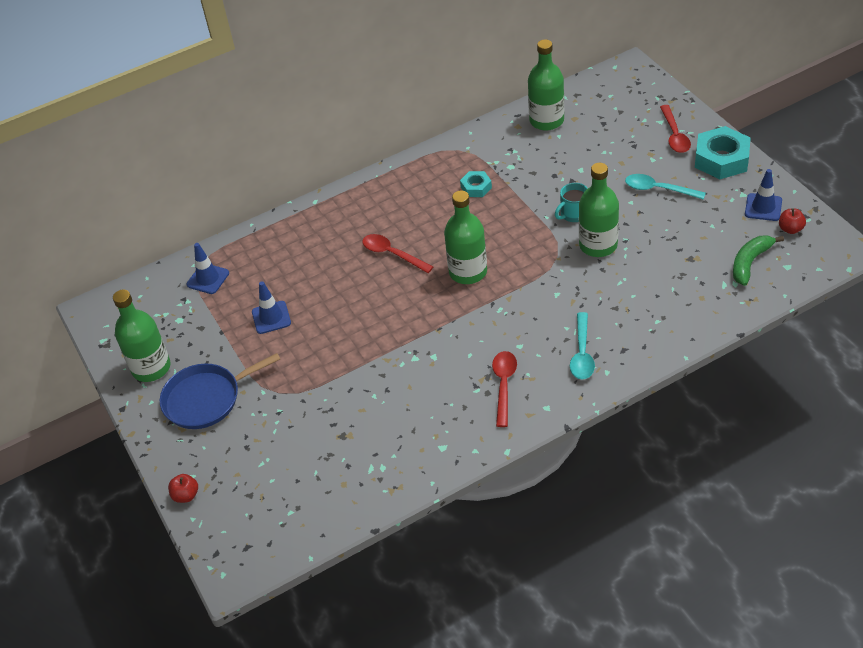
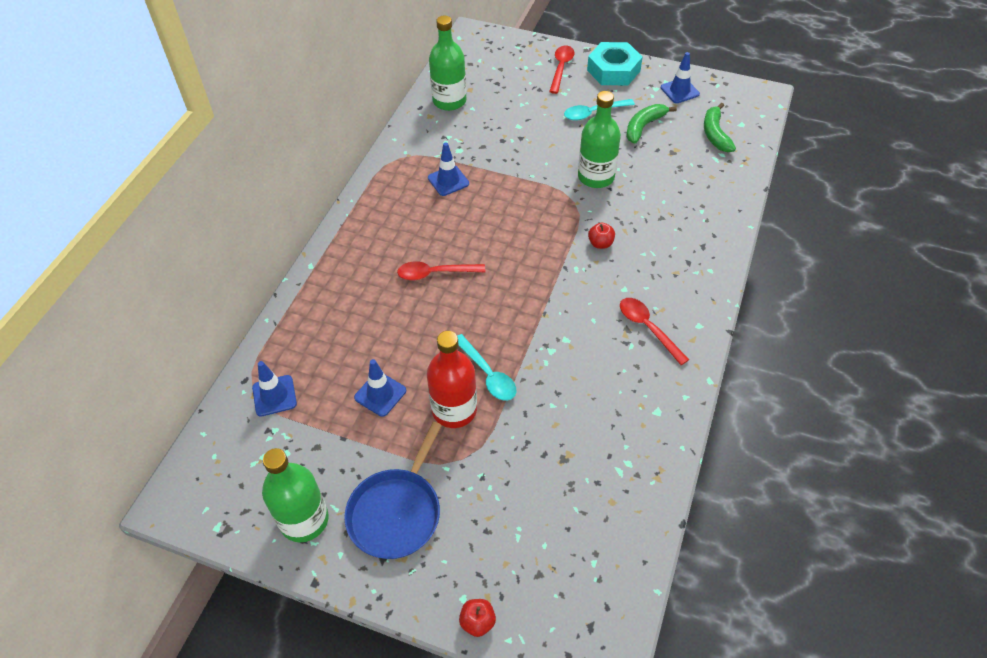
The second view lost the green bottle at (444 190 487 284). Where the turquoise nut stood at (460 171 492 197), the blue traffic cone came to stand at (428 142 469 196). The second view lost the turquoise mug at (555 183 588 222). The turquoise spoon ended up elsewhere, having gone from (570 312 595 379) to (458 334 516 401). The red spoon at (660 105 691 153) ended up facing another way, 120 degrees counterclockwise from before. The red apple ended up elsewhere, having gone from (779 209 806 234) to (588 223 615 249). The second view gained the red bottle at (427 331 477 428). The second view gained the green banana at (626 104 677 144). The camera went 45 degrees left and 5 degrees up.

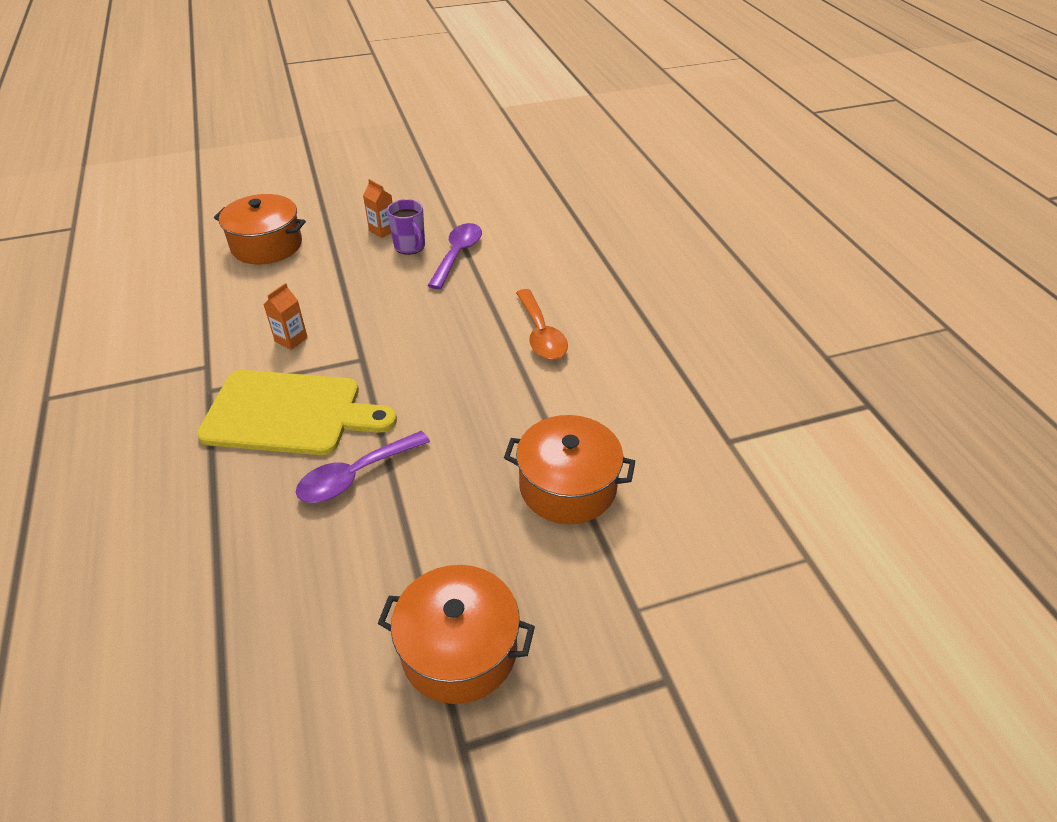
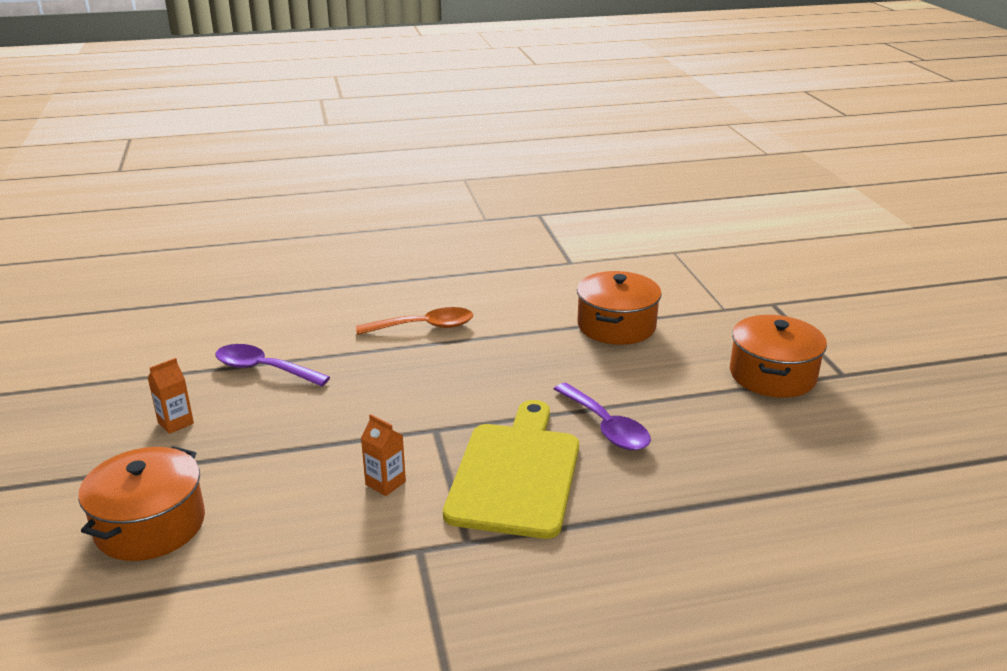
The second view lost the purple mug at (387 199 425 255). The camera went 85 degrees left and 15 degrees down.

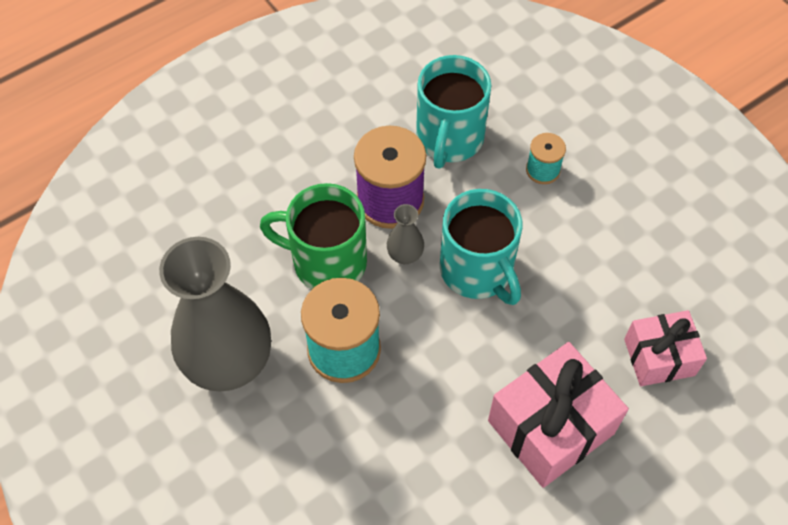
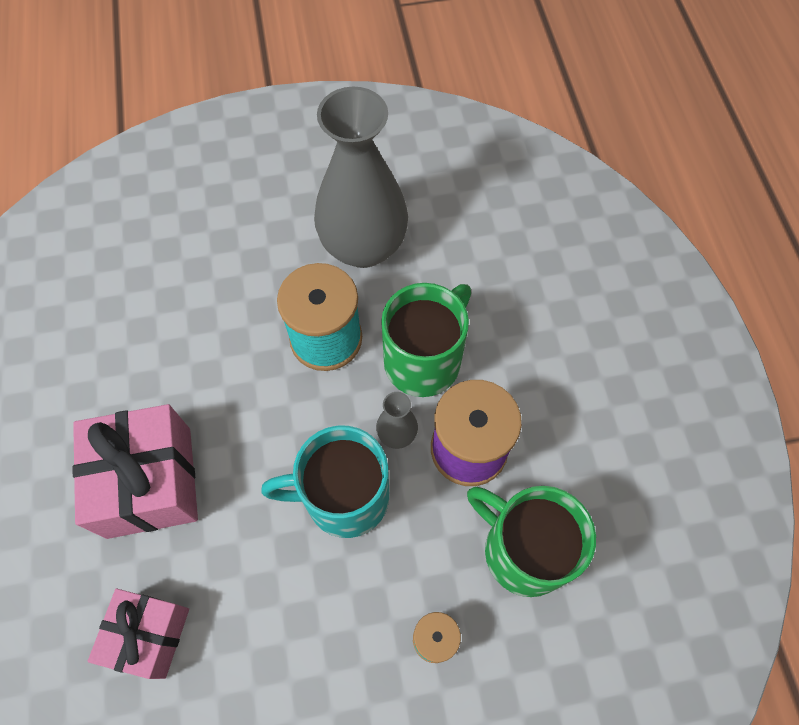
What was the turquoise mug at (416 55 491 169) turned into the green mug at (467 486 596 597). The camera went 115 degrees right and 5 degrees up.

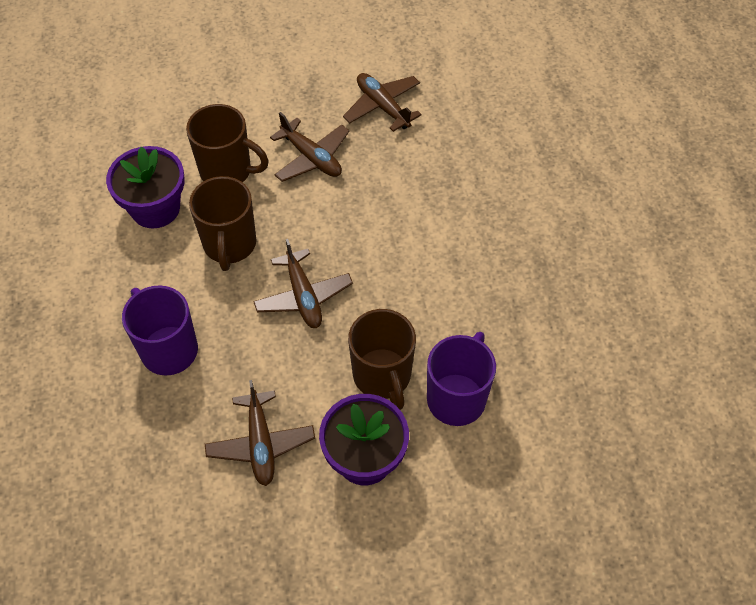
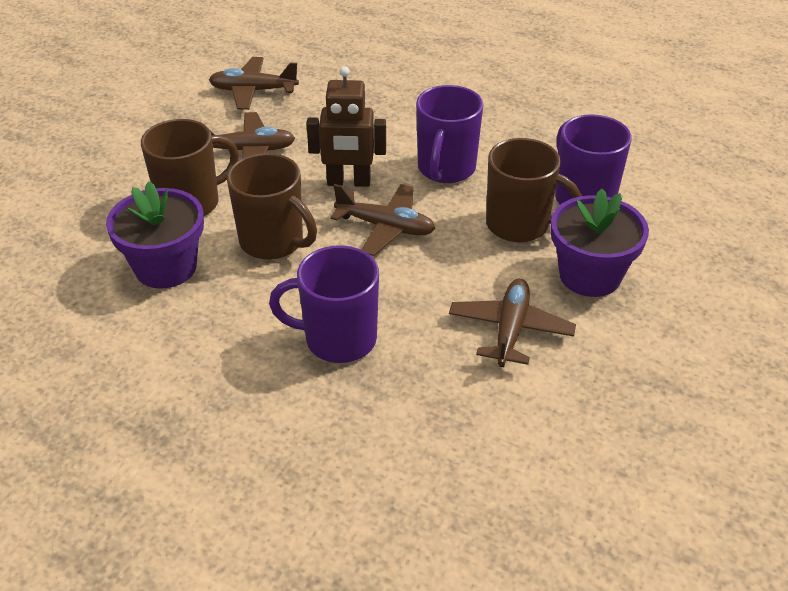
The brown plane at (205 380 315 486) ended up facing another way, 105 degrees counterclockwise from before. The second view gained the brown robot at (306 66 386 187). The second view gained the purple mug at (416 85 483 183). The camera went 50 degrees left and 15 degrees down.

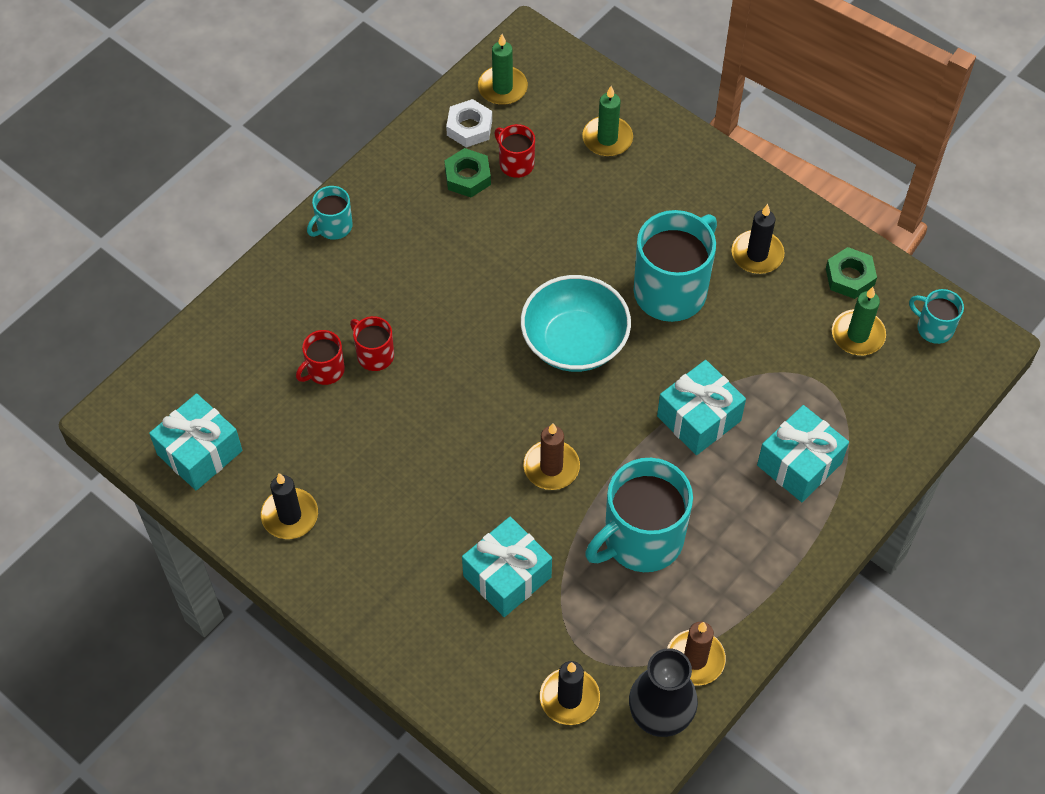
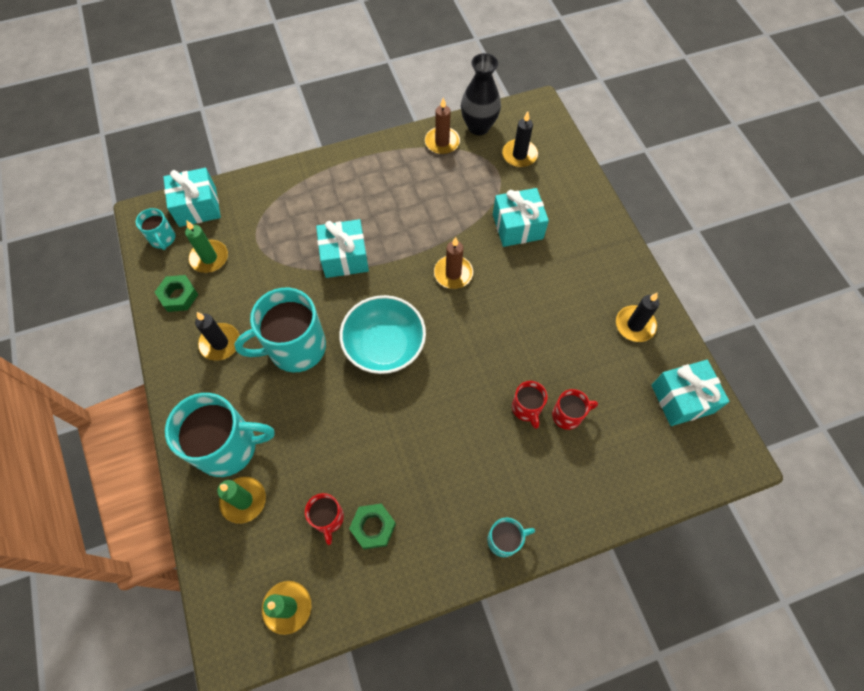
The second view lost the white nut at (446 99 492 148). The turquoise mug ended up elsewhere, having gone from (585 458 693 572) to (165 393 275 477). The turquoise gift ended up elsewhere, having gone from (757 405 849 502) to (163 168 221 227). The camera went 150 degrees left and 5 degrees up.

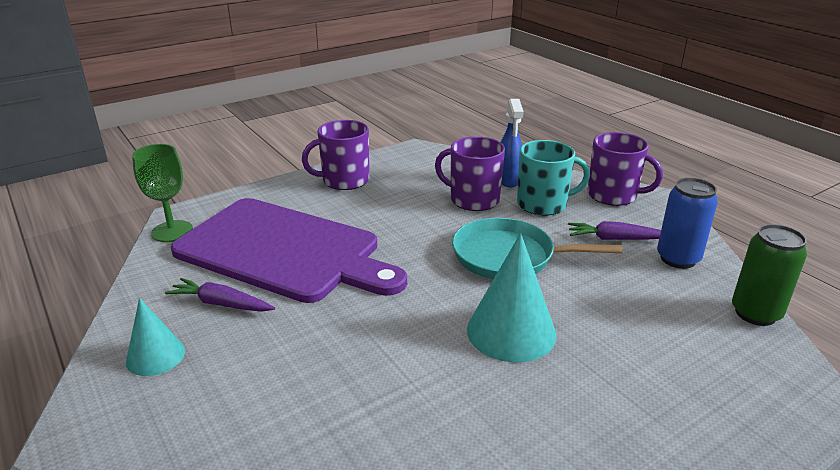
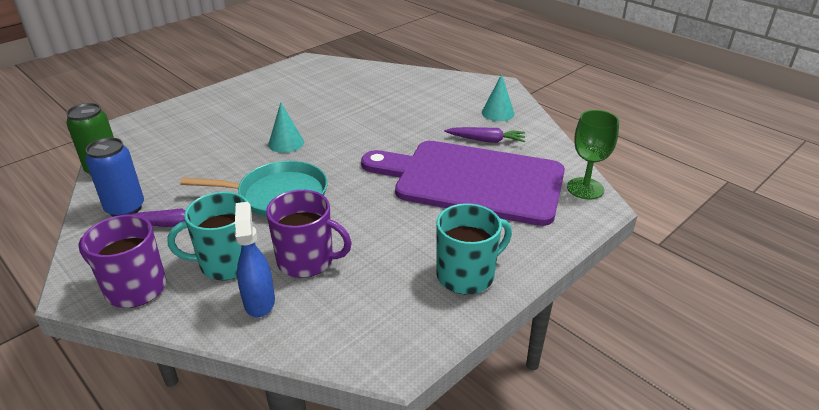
What was the purple mug at (302 120 370 190) turned into the turquoise mug at (436 203 512 295). The size of the turquoise cone at (467 233 556 362) changed by a factor of 0.60. The camera went 170 degrees right and 5 degrees up.

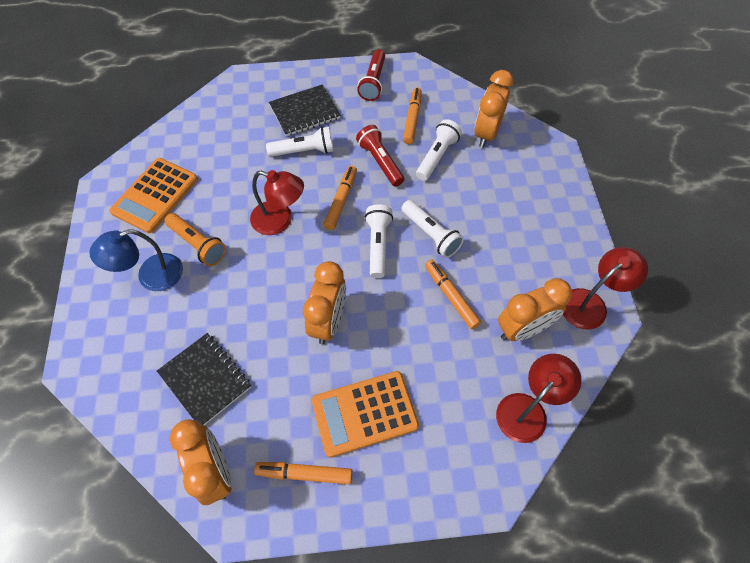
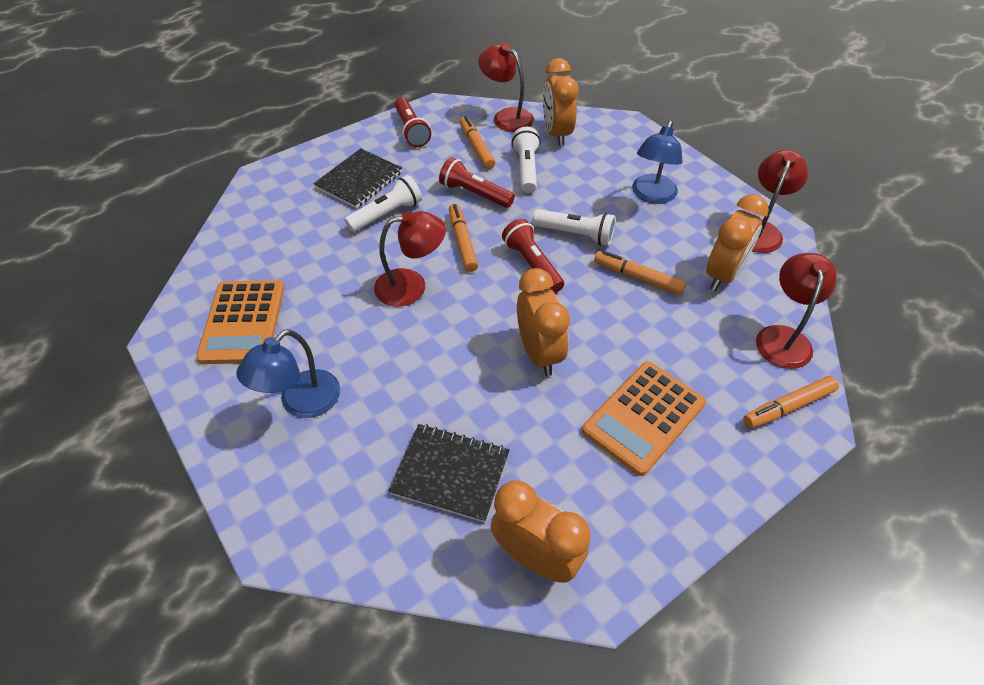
The second view lost the orange flashlight at (165 213 226 266). The orange marker ended up elsewhere, having gone from (254 462 352 484) to (743 376 839 428). What was the white flashlight at (364 204 393 278) turned into the red flashlight at (502 219 564 293). The second view gained the red lamp at (478 43 534 132). The second view gained the blue lamp at (632 121 683 204). The camera went 30 degrees left and 10 degrees down.

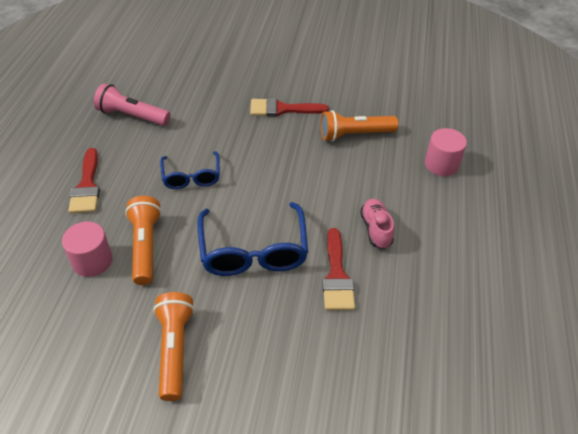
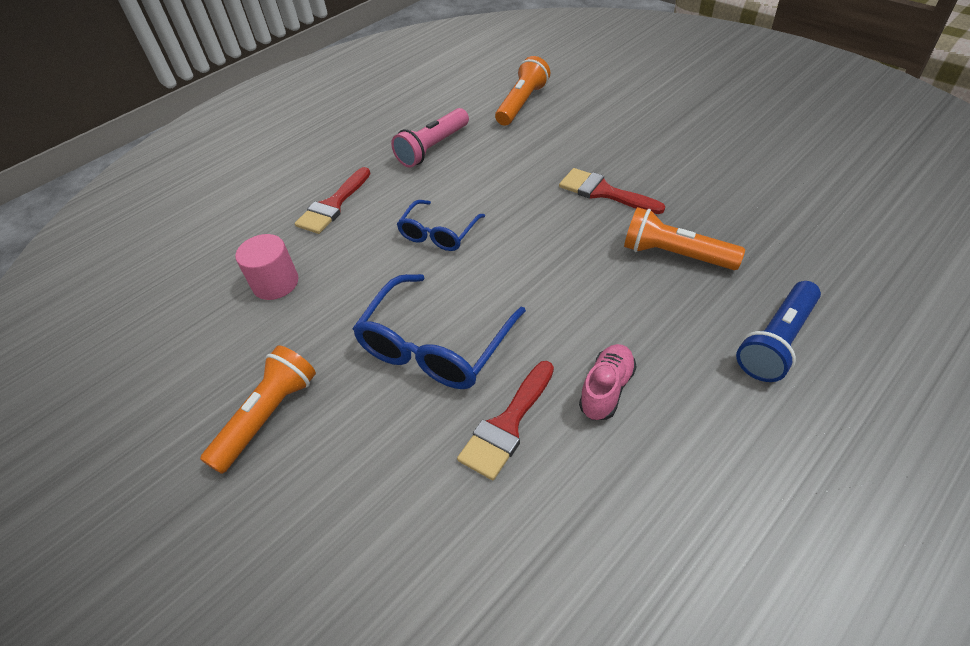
The pink flashlight at (94 83 171 126) ended up facing another way, 105 degrees counterclockwise from before. The orange flashlight ended up elsewhere, having gone from (125 196 162 285) to (495 56 550 126). Where the pink cylinder stood at (425 128 467 176), the blue flashlight came to stand at (736 281 821 382). The camera went 40 degrees right and 0 degrees up.

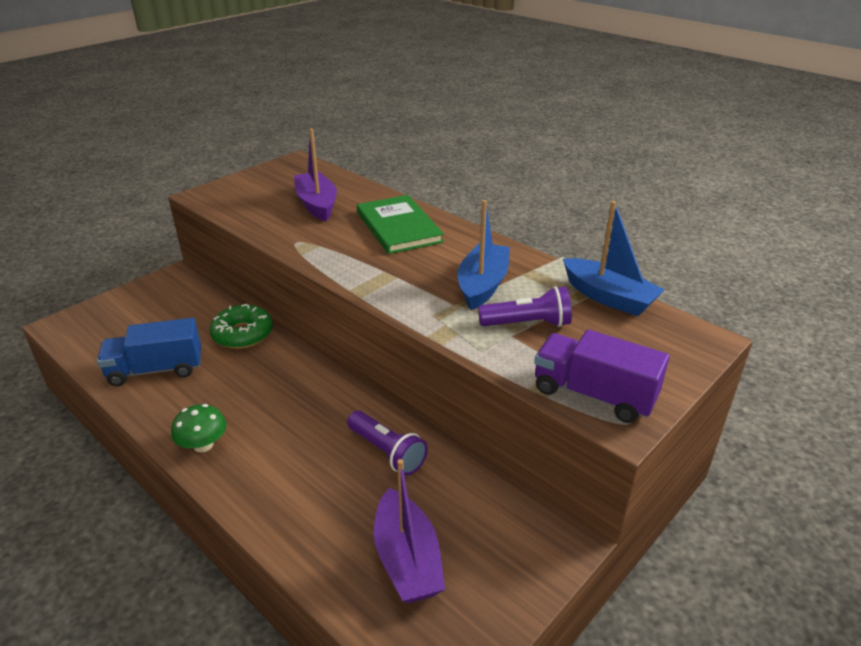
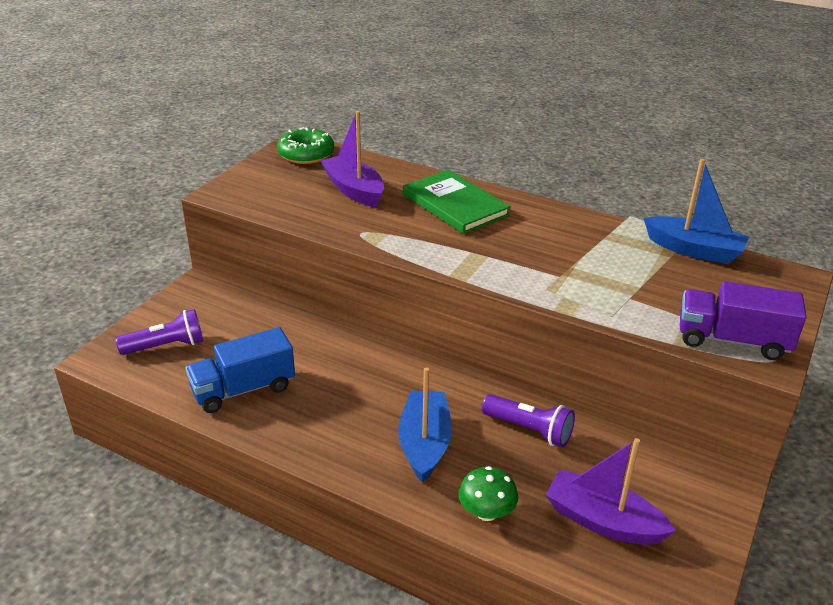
The green mushroom ended up elsewhere, having gone from (171 404 226 452) to (458 466 518 521). The green donut ended up elsewhere, having gone from (210 304 273 349) to (277 127 334 164). The purple boat at (374 459 445 603) ended up facing another way, 150 degrees clockwise from before. The blue boat ended up elsewhere, having gone from (458 200 510 310) to (398 367 452 483). The purple flashlight ended up elsewhere, having gone from (478 286 572 327) to (116 309 203 355). The camera went 15 degrees left and 0 degrees up.

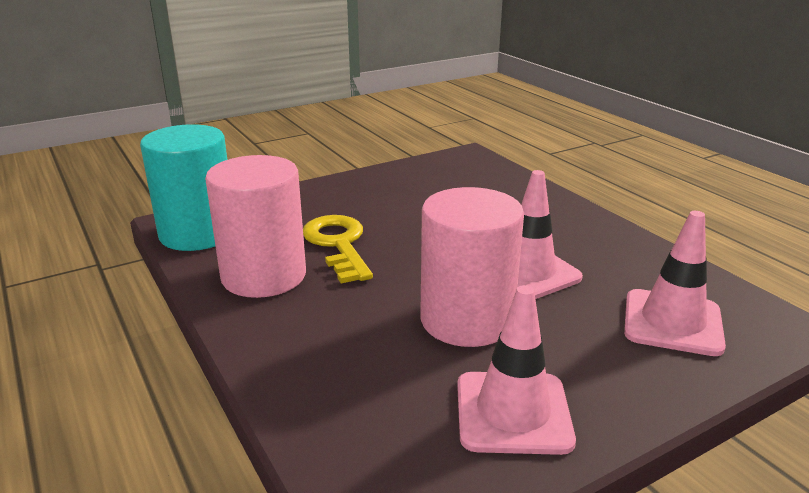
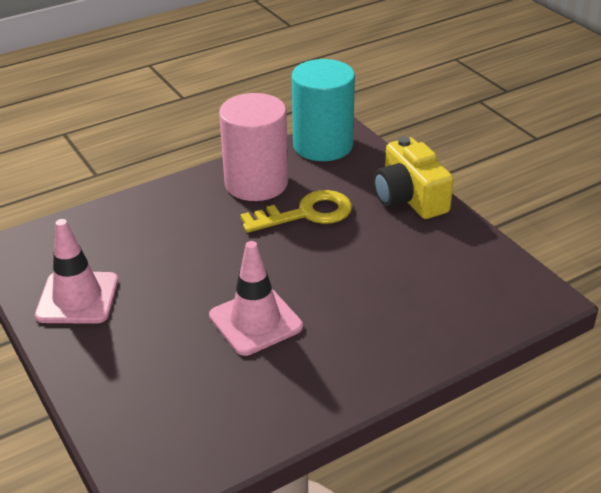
The second view lost the pink cylinder at (420 187 524 347). The second view lost the pink traffic cone at (624 211 726 356). The second view gained the yellow camera at (373 137 454 219). The camera went 90 degrees right and 10 degrees up.

